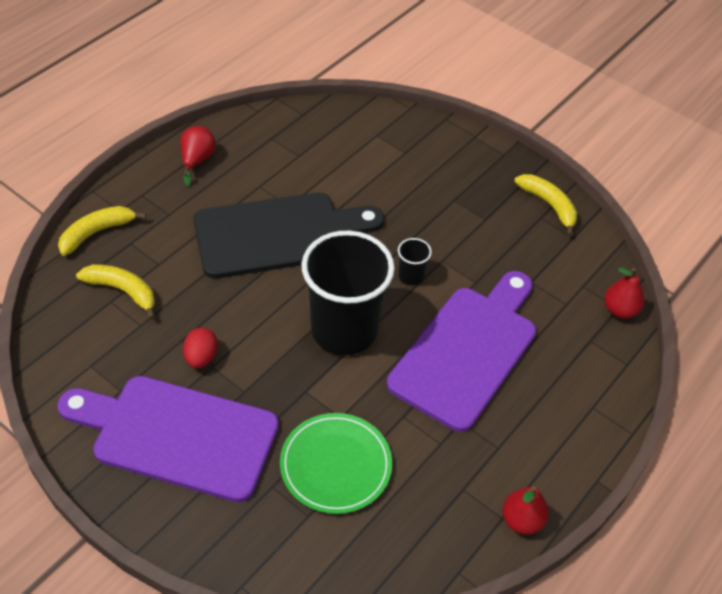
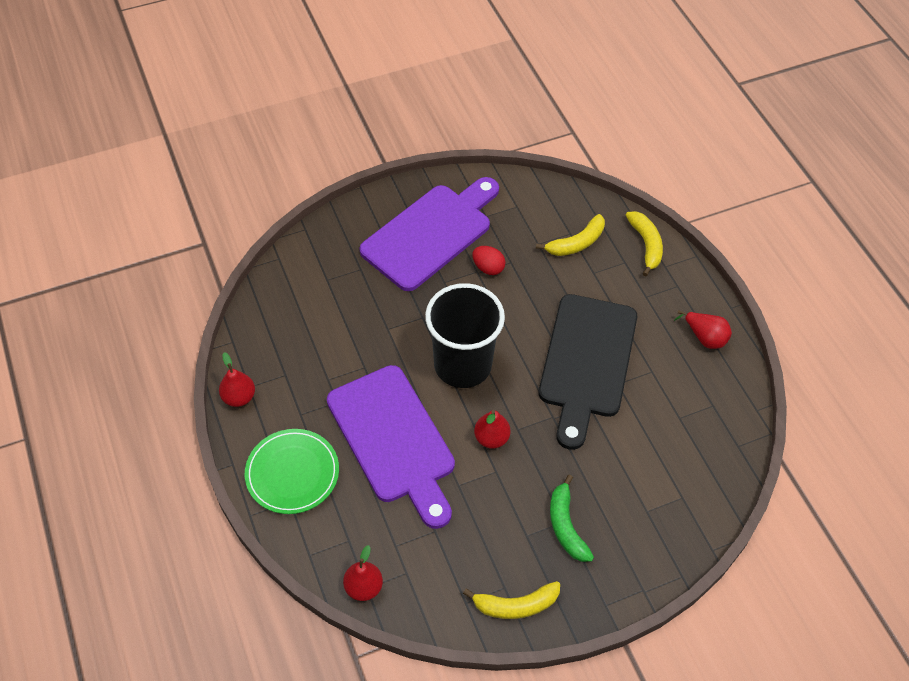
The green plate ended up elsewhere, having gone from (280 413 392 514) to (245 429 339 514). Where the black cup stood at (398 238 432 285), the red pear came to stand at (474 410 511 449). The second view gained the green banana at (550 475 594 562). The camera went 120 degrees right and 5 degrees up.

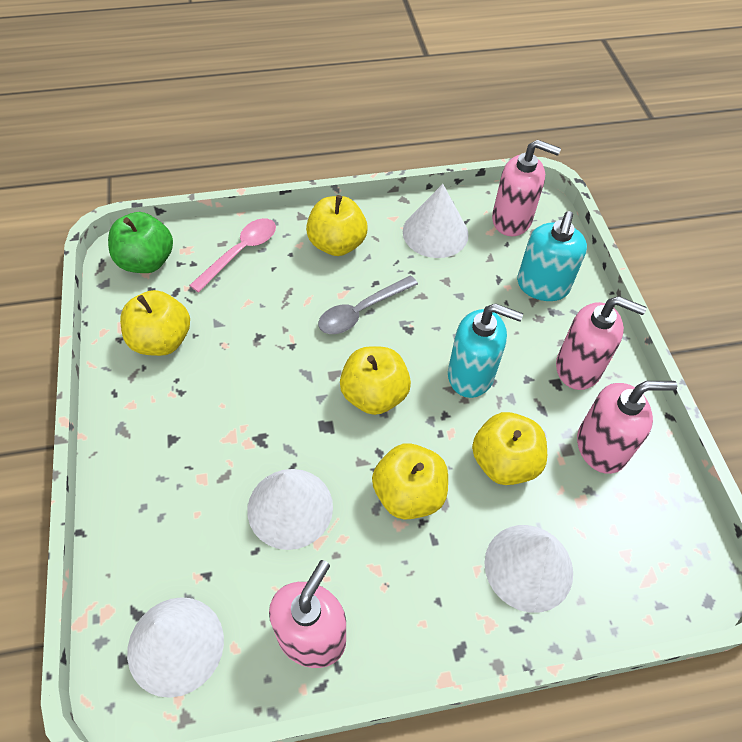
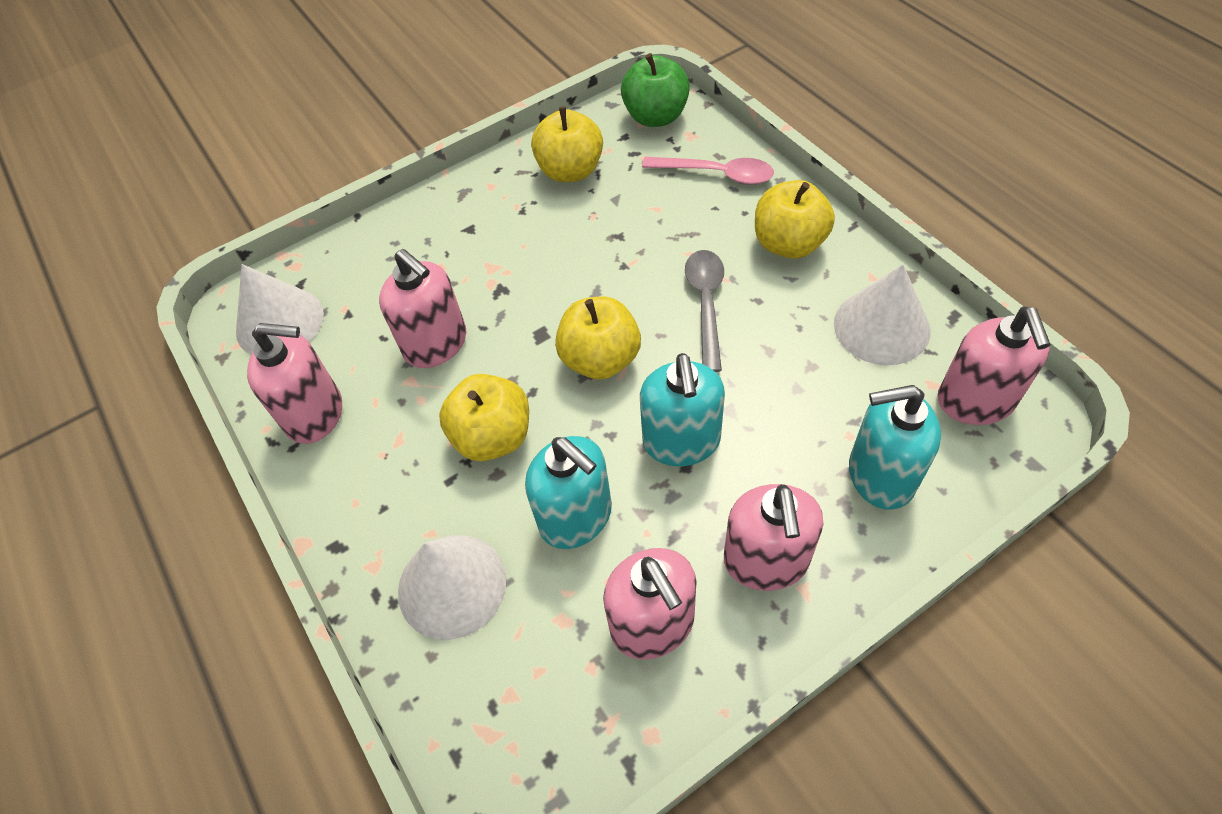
Where the white cone stood at (247 469 333 550), the pink soap dispenser came to stand at (379 249 466 368). The grey spoon at (318 275 418 334) ended up facing another way, 60 degrees clockwise from before. Where the yellow apple stood at (472 412 547 485), the turquoise soap dispenser came to stand at (525 436 612 549). The camera went 75 degrees right and 0 degrees up.

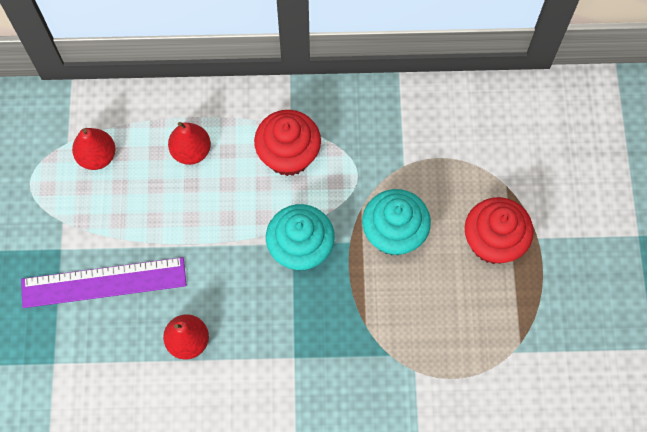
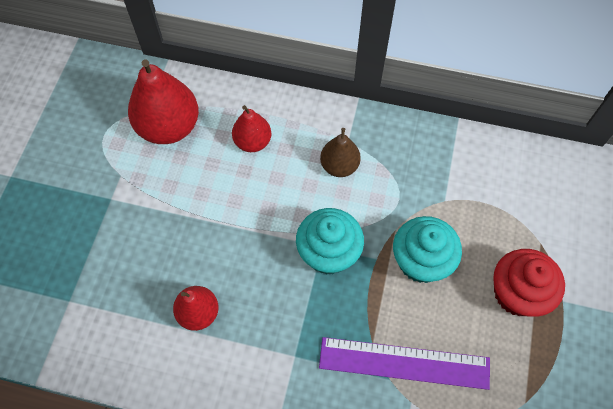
The purple ruler ended up elsewhere, having gone from (21 257 187 308) to (319 337 490 390). The size of the red pear at (72 128 115 170) changed by a factor of 1.74. Where the red cupcake stood at (254 110 321 176), the brown pear came to stand at (320 128 361 177). The camera went 15 degrees right and 5 degrees down.

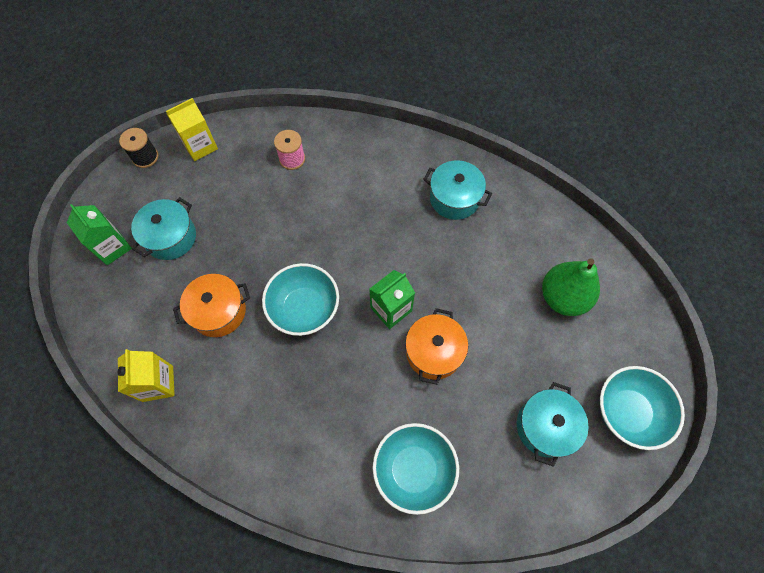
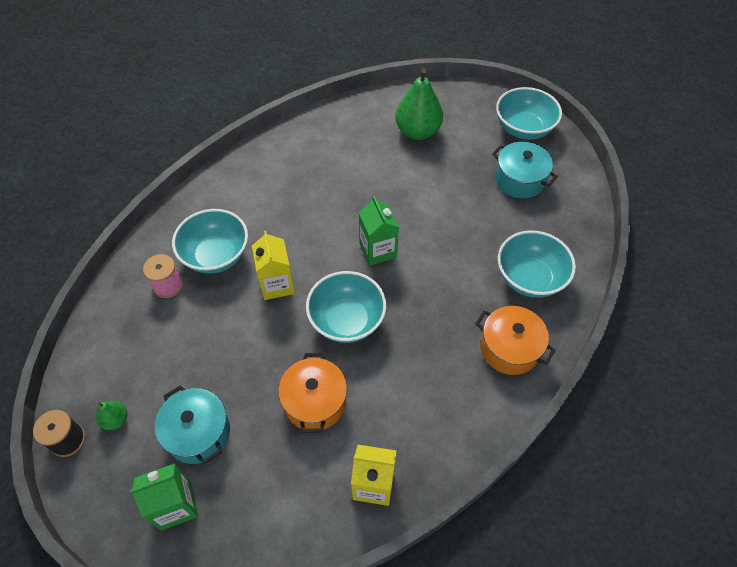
The yellow carton ended up elsewhere, having gone from (166 98 218 161) to (252 231 295 300). The orange pot ended up elsewhere, having gone from (405 308 468 385) to (475 306 556 375). The second view lost the turquoise pot at (423 160 492 220). The second view gained the green pear at (96 401 127 430). The second view gained the turquoise bowl at (172 209 248 274). The camera went 70 degrees left and 10 degrees down.

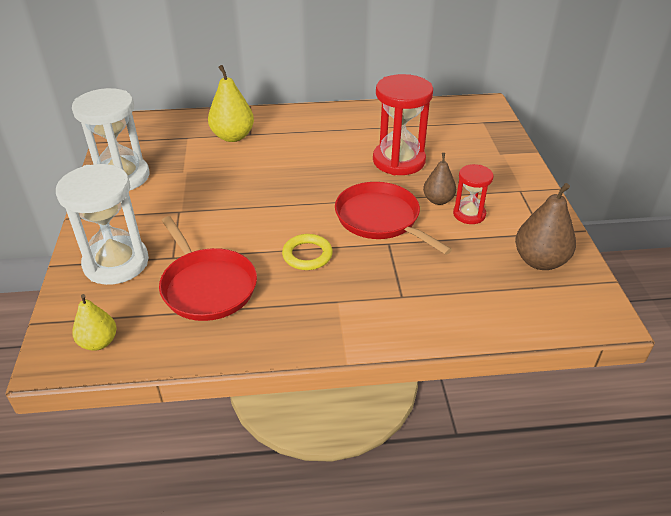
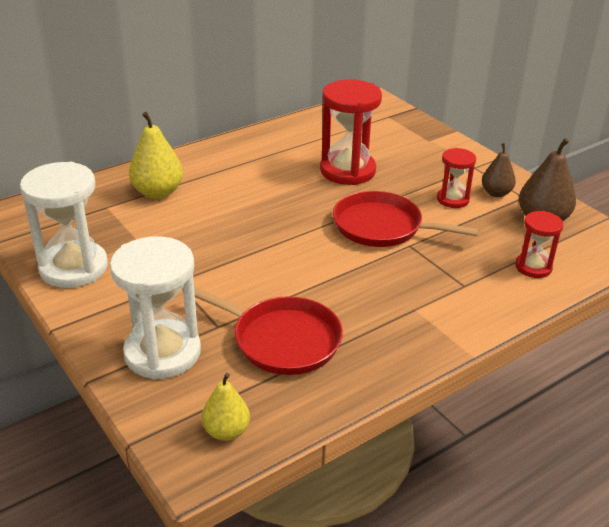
The second view lost the yellow ring at (282 234 333 270). The brown pear ended up elsewhere, having gone from (423 153 456 205) to (482 143 516 197). The second view gained the red hourglass at (515 211 564 278). The camera went 30 degrees left and 5 degrees down.

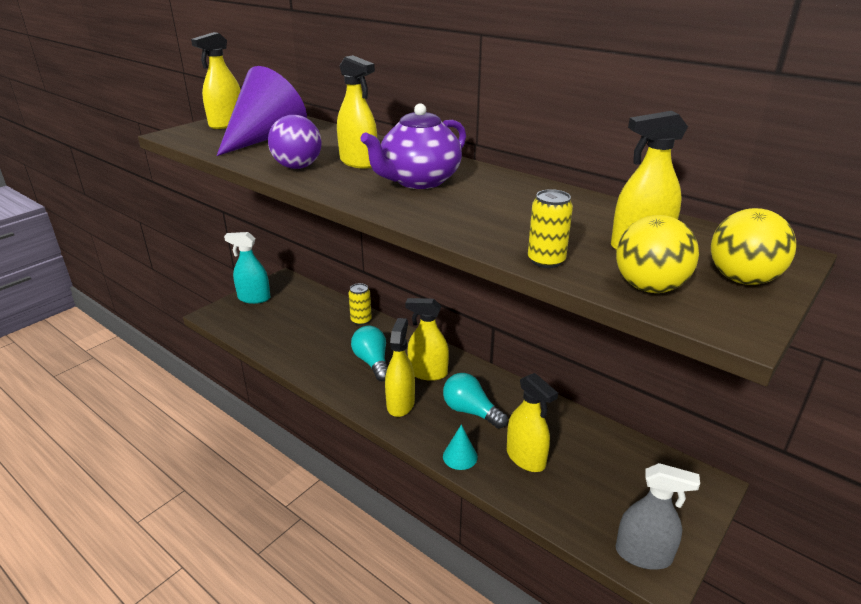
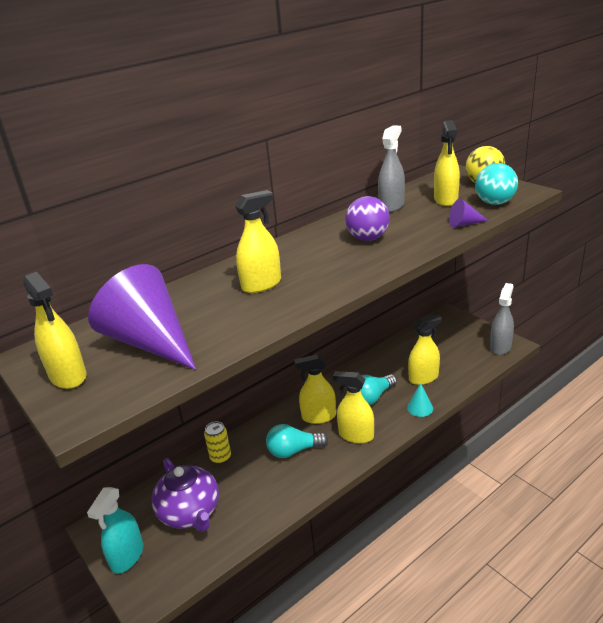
The purple ball ended up elsewhere, having gone from (268 115 322 169) to (345 196 390 241). The purple teapot ended up elsewhere, having gone from (360 103 466 189) to (152 458 219 532). The yellow spray bottle at (405 298 449 381) ended up facing another way, 60 degrees clockwise from before. Where the yellow can stood at (528 189 573 268), the purple cone came to stand at (449 198 488 227). What was the yellow ball at (616 215 699 293) turned into the turquoise ball at (475 163 518 205). The second view gained the grey spray bottle at (378 125 405 213). The camera went 75 degrees left and 0 degrees up.

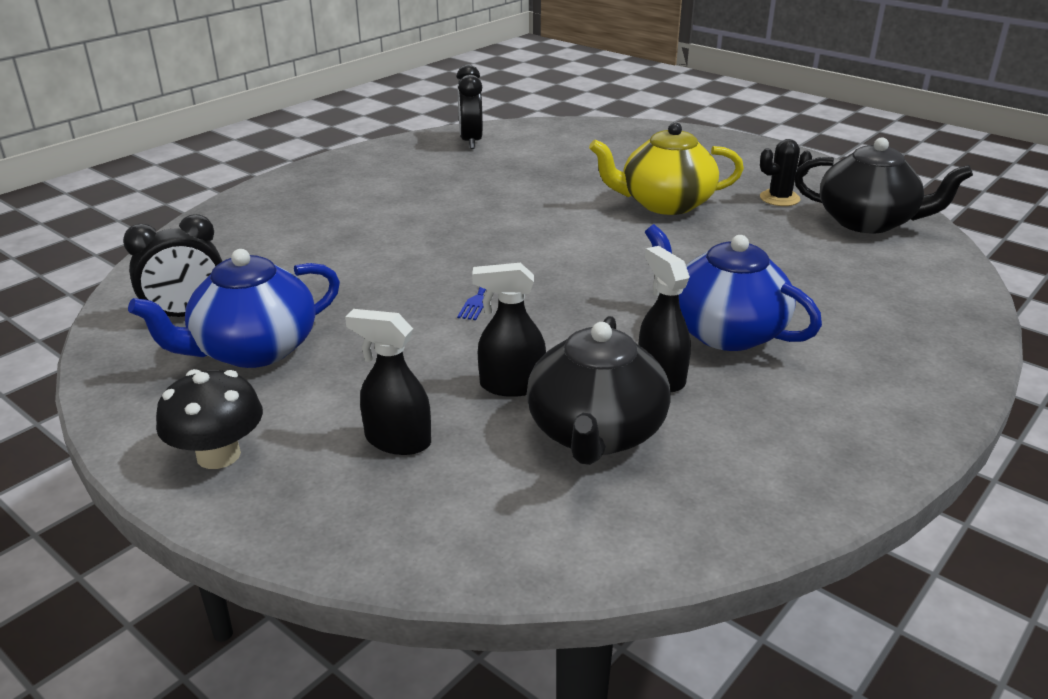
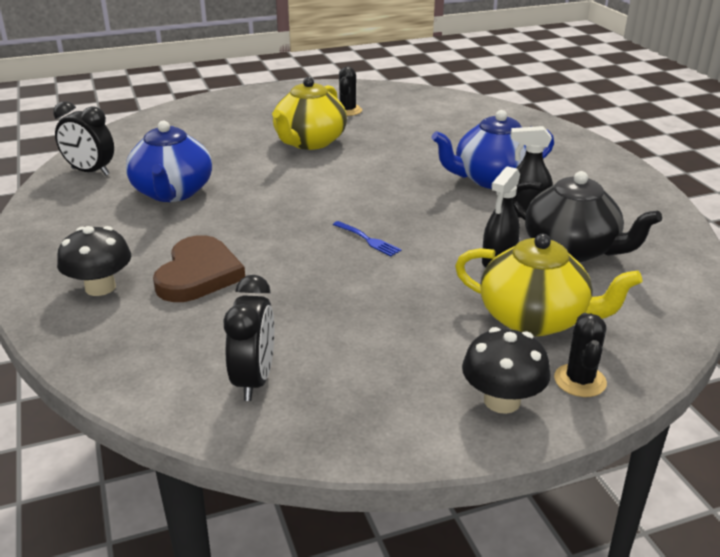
The blue teapot ended up elsewhere, having gone from (128 249 340 368) to (126 121 212 202). Where the black spray bottle stood at (345 309 431 455), the yellow teapot came to stand at (455 234 643 336). The second view lost the black teapot at (794 137 973 233). The second view gained the black mushroom at (57 226 131 296). The second view gained the brown heart at (153 235 245 302). The second view gained the black cactus at (554 313 607 397). The camera went 60 degrees left and 0 degrees up.

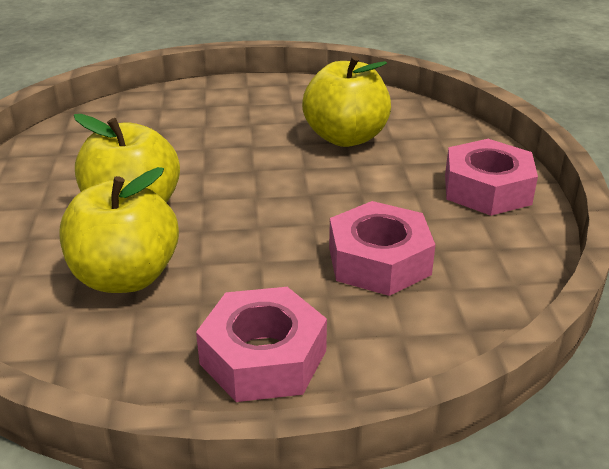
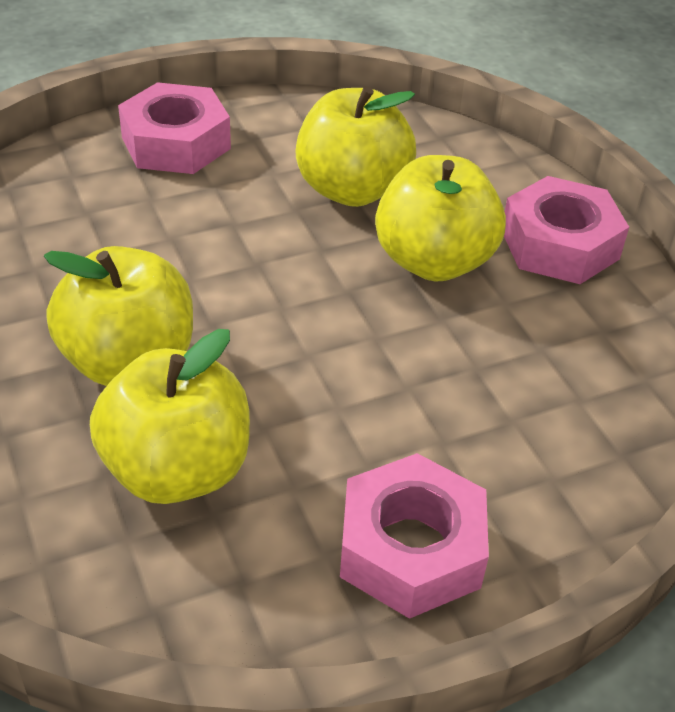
The pink nut ended up elsewhere, having gone from (329 201 435 296) to (118 82 231 174). The second view gained the yellow apple at (375 155 506 282). The camera went 20 degrees left and 10 degrees up.

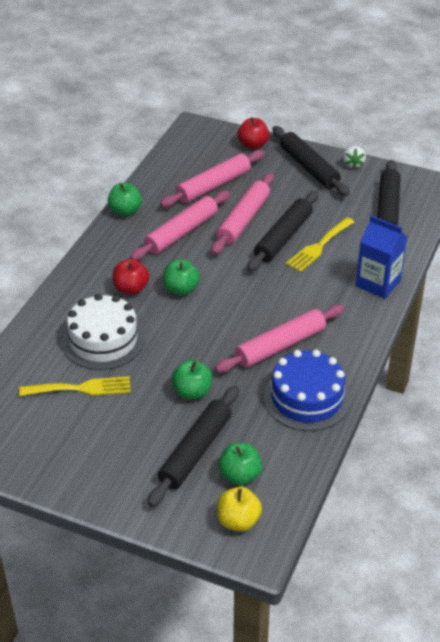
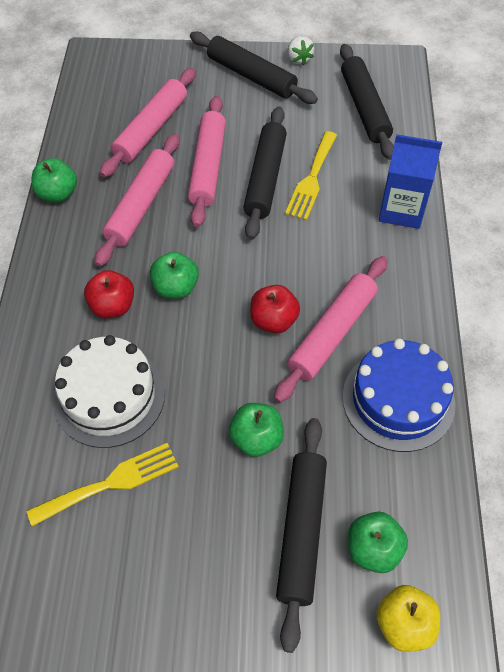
The red apple ended up elsewhere, having gone from (237 117 270 149) to (250 285 300 333). The camera went 20 degrees left and 15 degrees up.

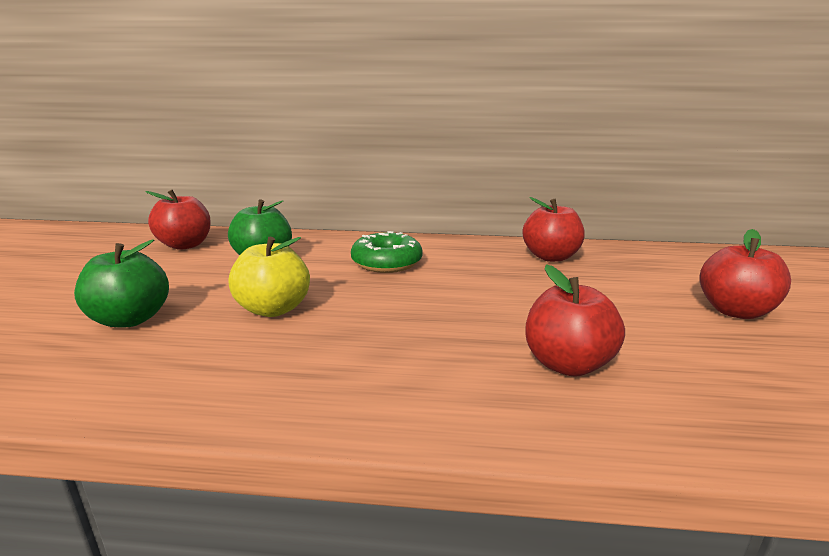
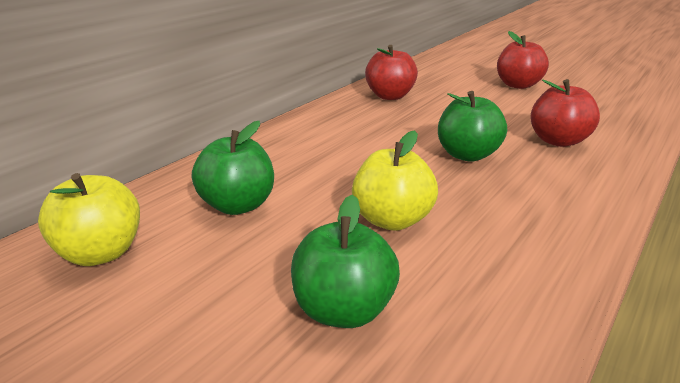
What was the red apple at (145 190 211 250) turned into the yellow apple at (38 173 140 266). The second view lost the green donut at (351 231 423 273). The second view gained the green apple at (438 91 507 162). The camera went 60 degrees left and 5 degrees up.

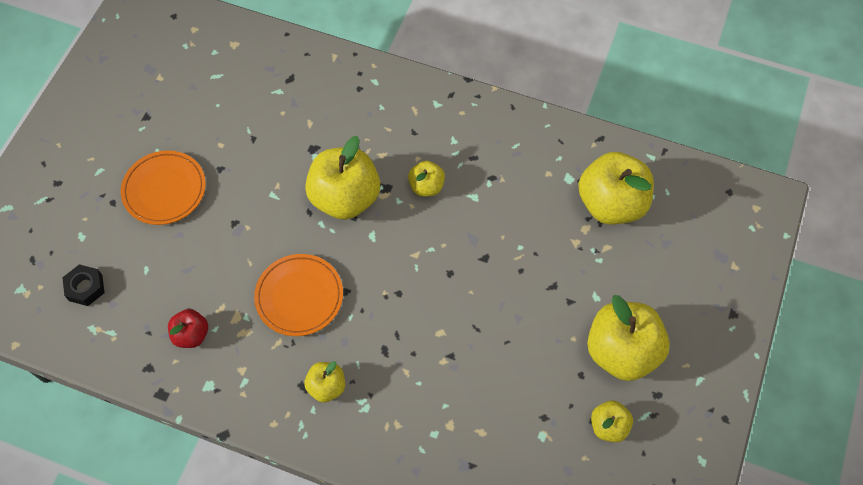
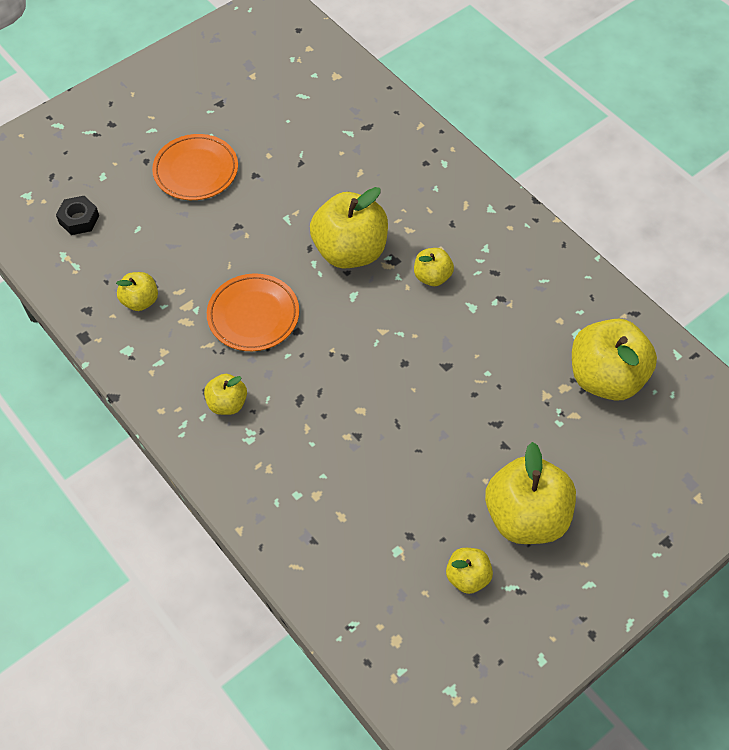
What was the red apple at (168 309 208 348) turned into the yellow apple at (116 272 158 311). The camera went 30 degrees right and 5 degrees down.

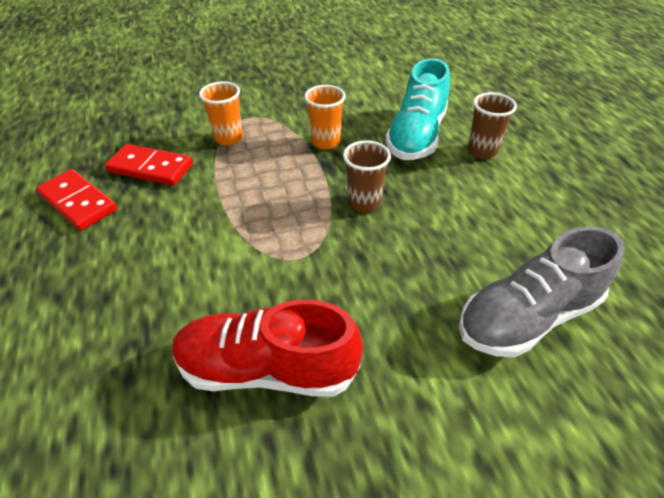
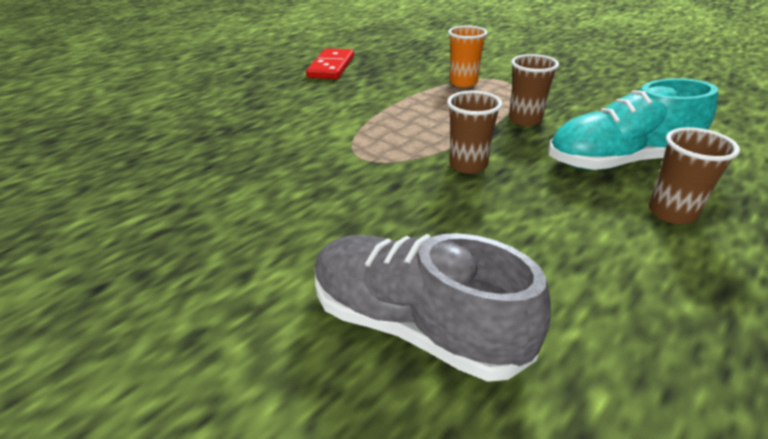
The second view lost the red domino at (105 144 193 186). The second view lost the red shoe at (172 300 363 397). What was the orange cup at (304 85 346 150) turned into the brown cup at (509 54 559 126). The camera went 60 degrees right and 10 degrees down.

